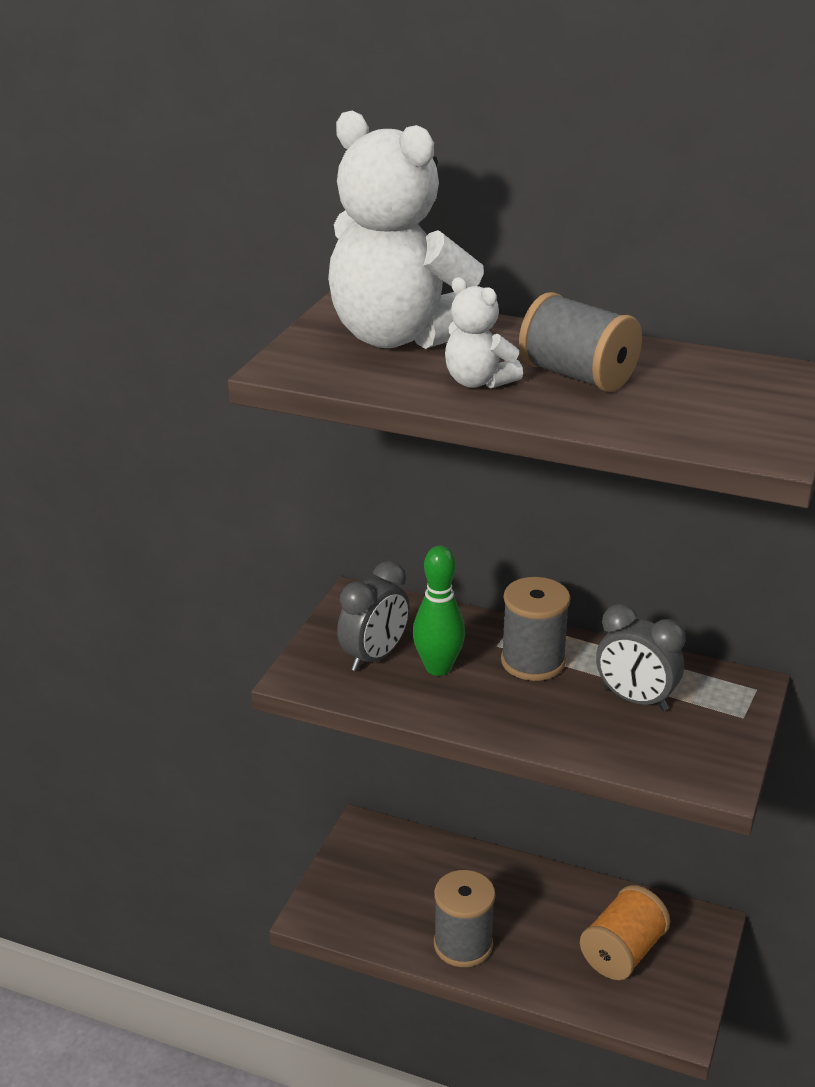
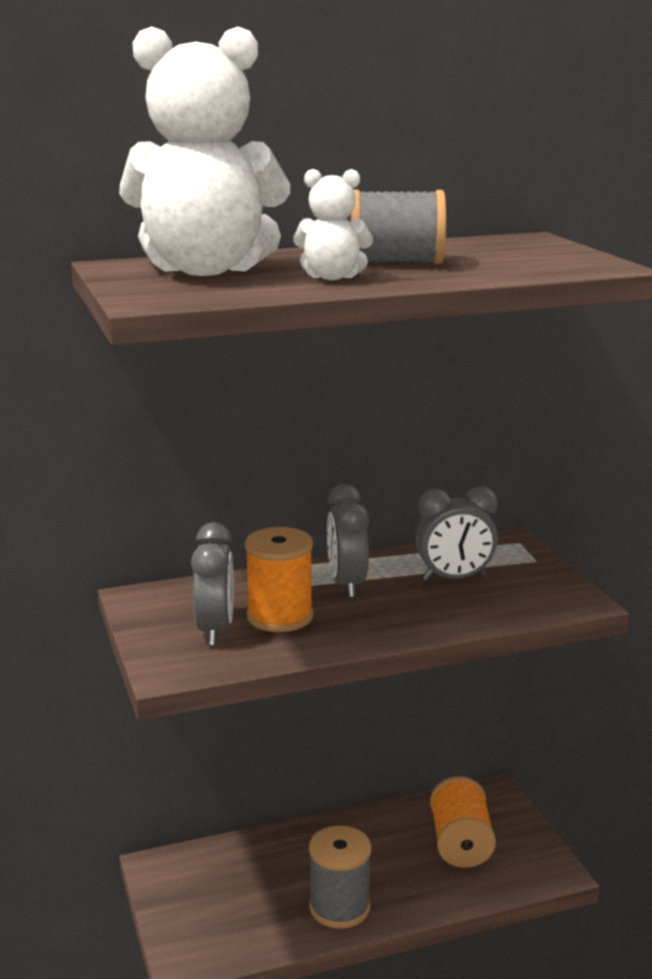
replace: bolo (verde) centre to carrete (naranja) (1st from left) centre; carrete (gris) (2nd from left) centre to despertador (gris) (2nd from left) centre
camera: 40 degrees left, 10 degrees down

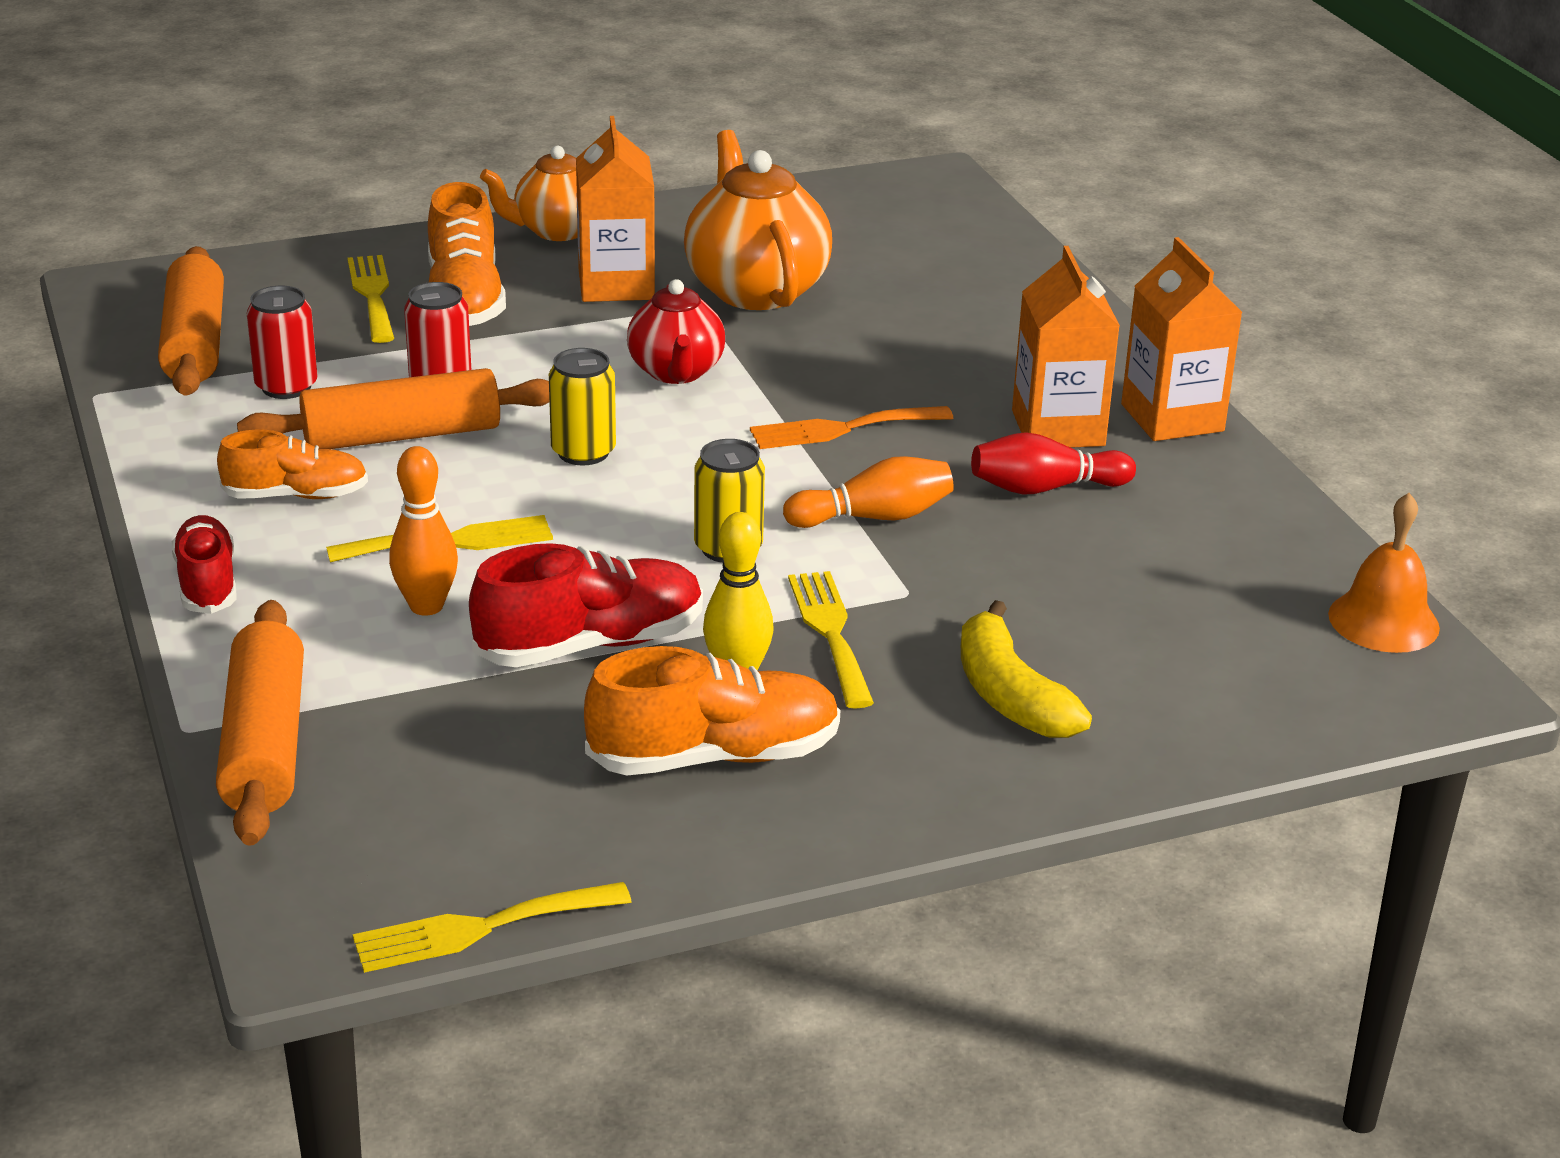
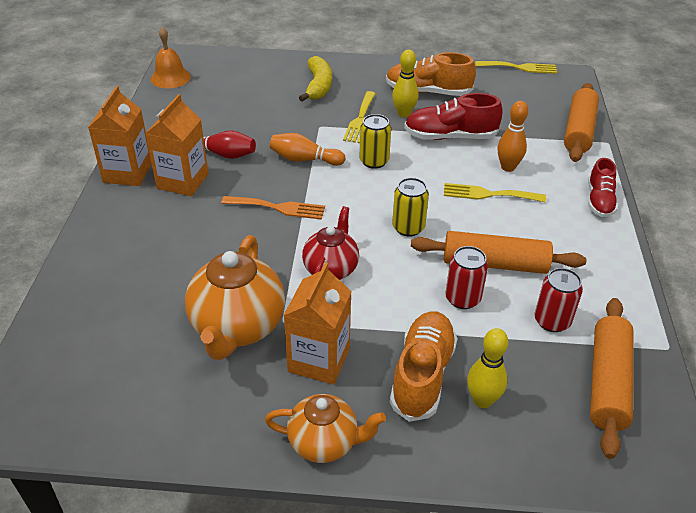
delete: zapato (naranja) (1st from left) middle left
replace: tenedor (amarillo) (1st from left) top left to bolo (amarillo) (2nd from left) bottom right
camera: 155 degrees left, 10 degrees up

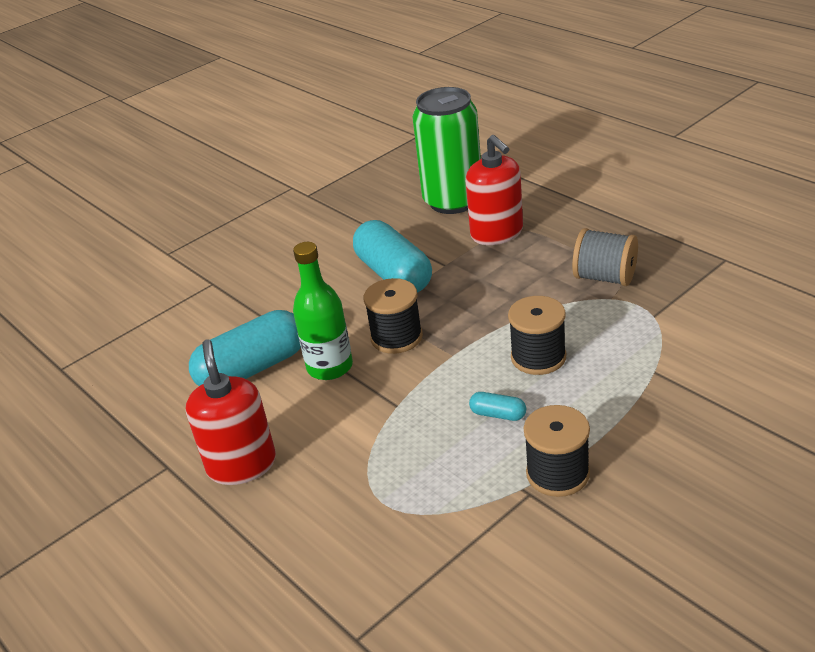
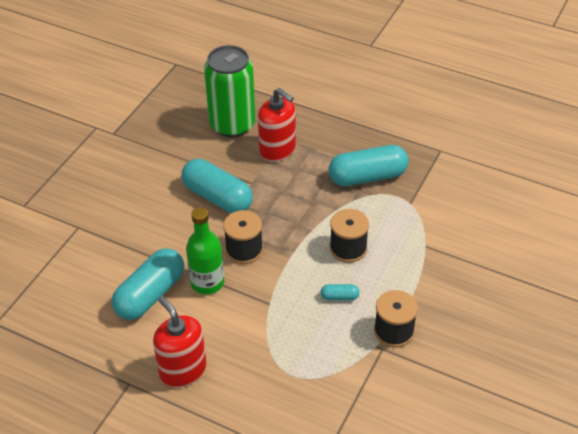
replace: carrete (gris) middle right to cápsula (turquesa) (4th from left) centre
camera: 25 degrees left, 10 degrees up

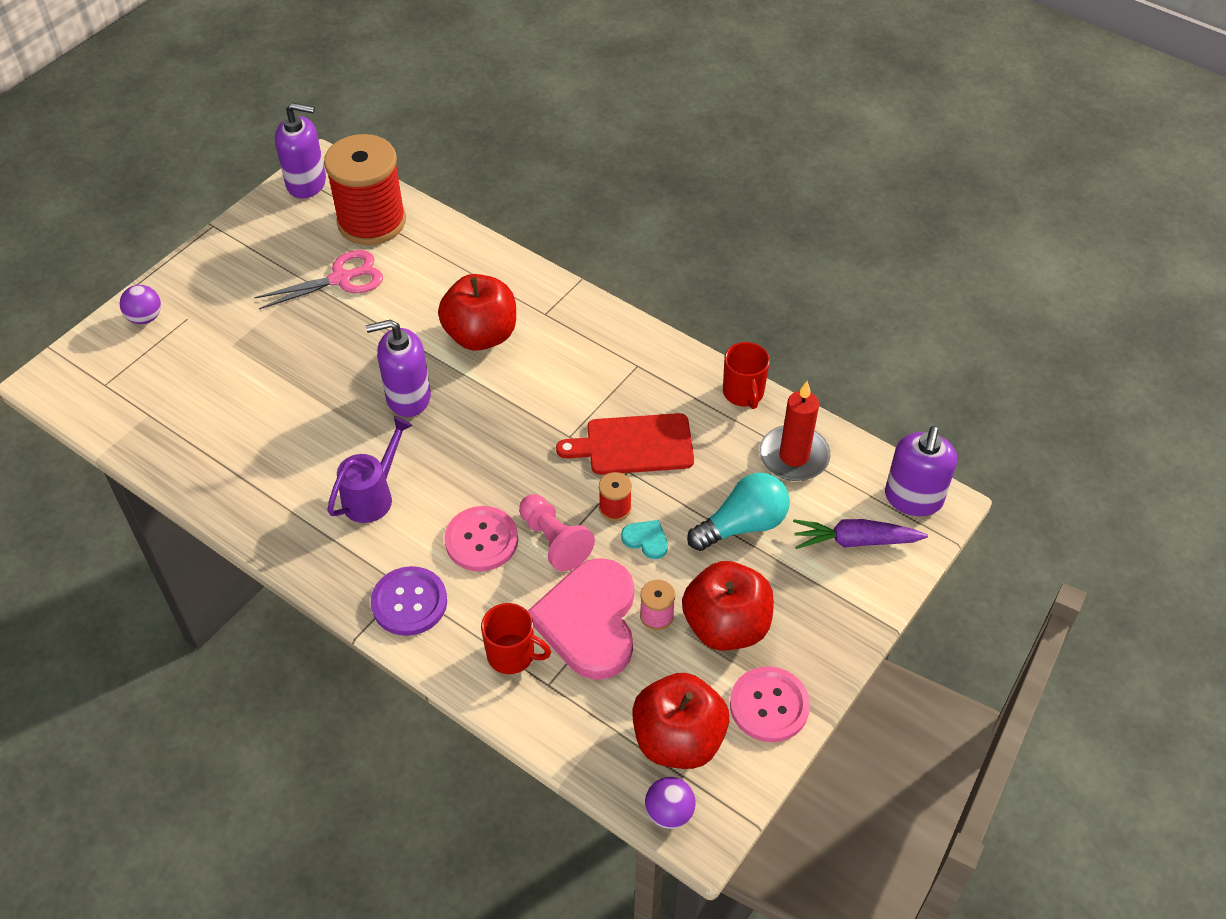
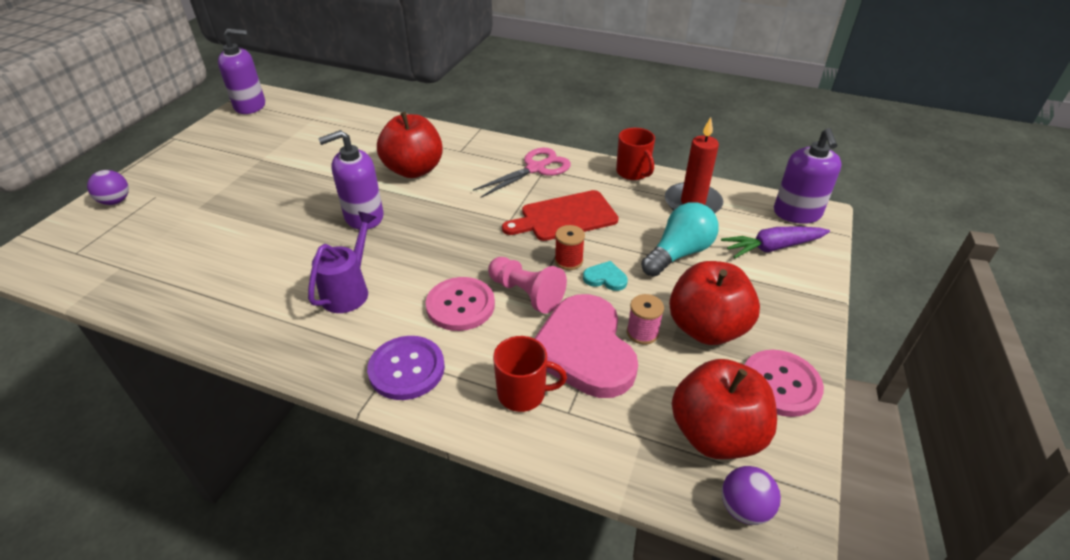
delete: carrete (rojo) (1st from left) top left
move: tijeras (rosa) top left to top centre
camera: 15 degrees left, 10 degrees down

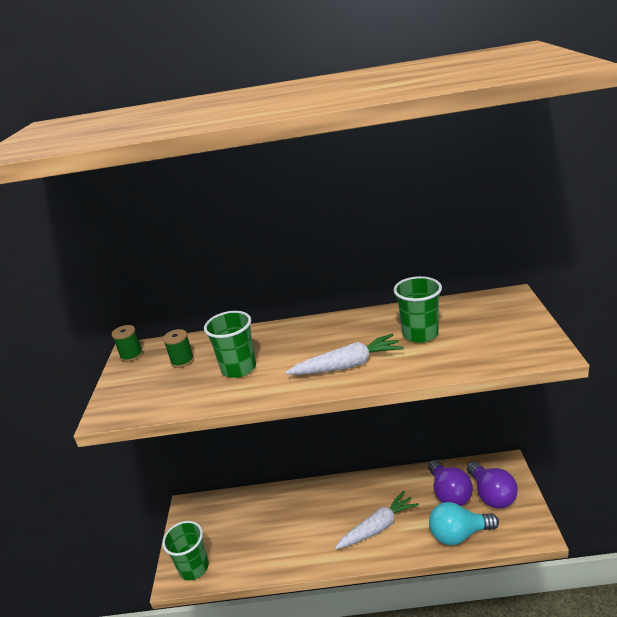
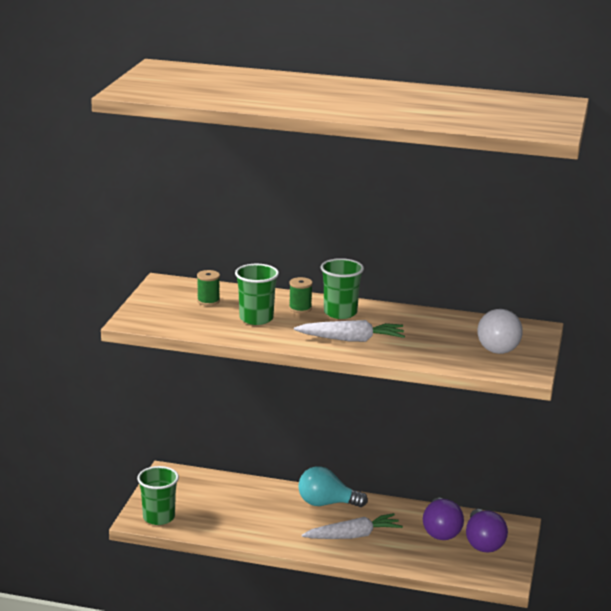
insert: bombilla (blanco) middle right
move: carrete (verde) (1st from left in the first image) middle left to carrete (verde) (2nd from left) centre; vaso (verde) (3rd from left) middle right to centre; bombilla (turquesa) bottom right to bottom centre
camera: 10 degrees right, 5 degrees down

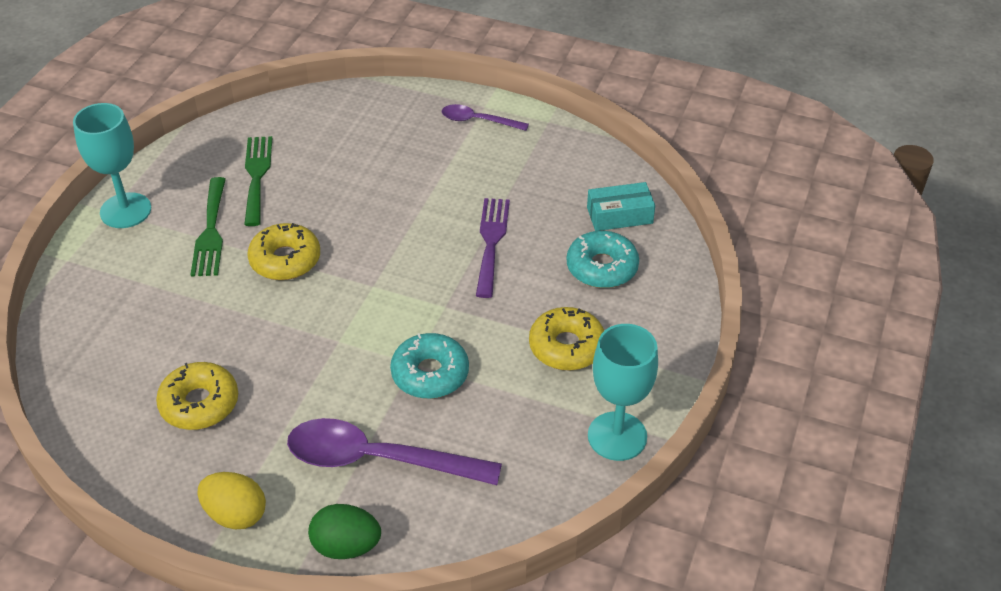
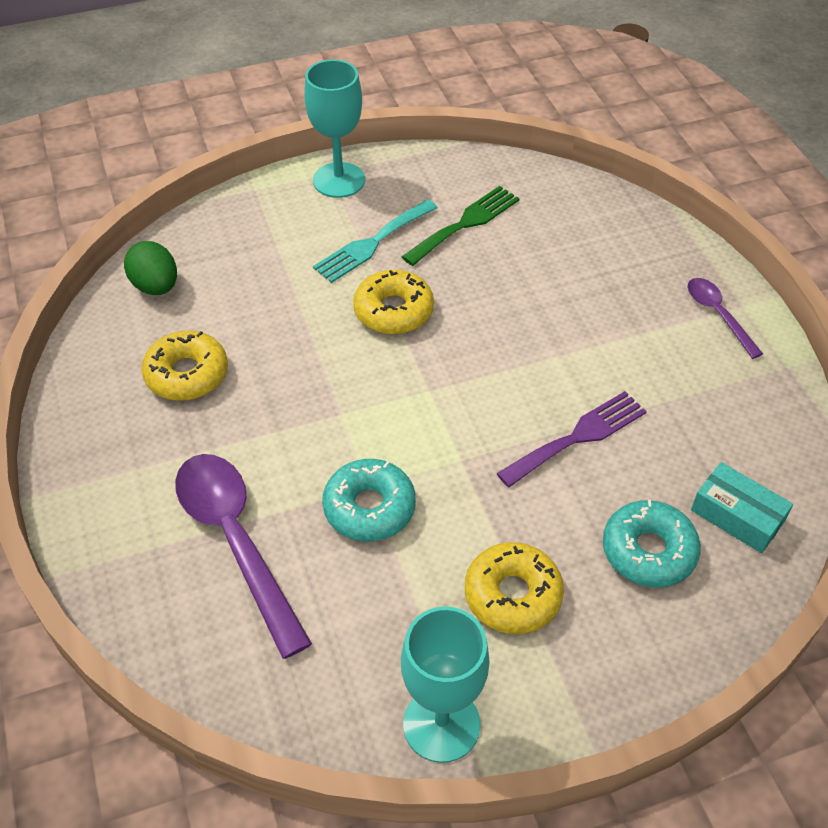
delete: huevo (amarillo) bottom left
move: huevo (verde) bottom centre to top left
recolor: tenedor (verde) (1st from left) middle left to tenedor (turquesa) top centre
camera: 50 degrees right, 5 degrees up

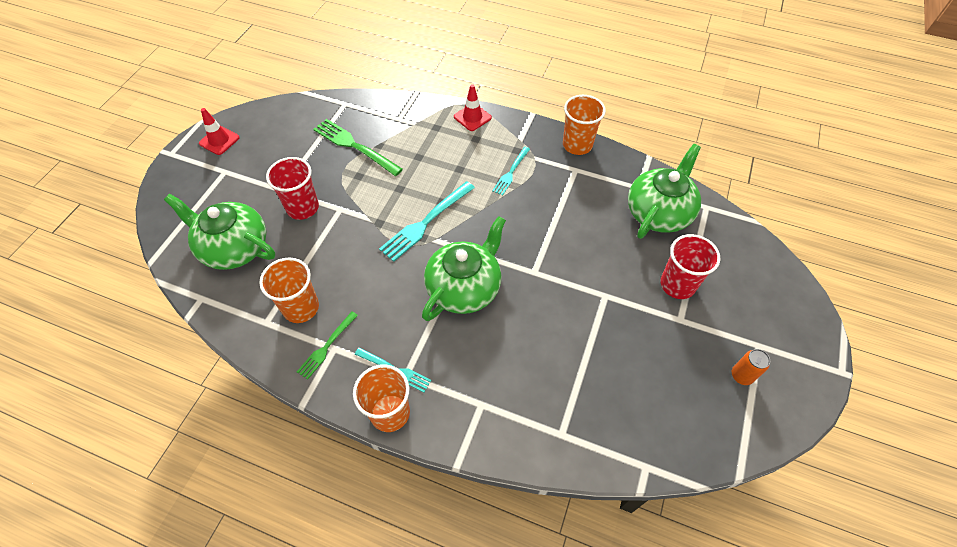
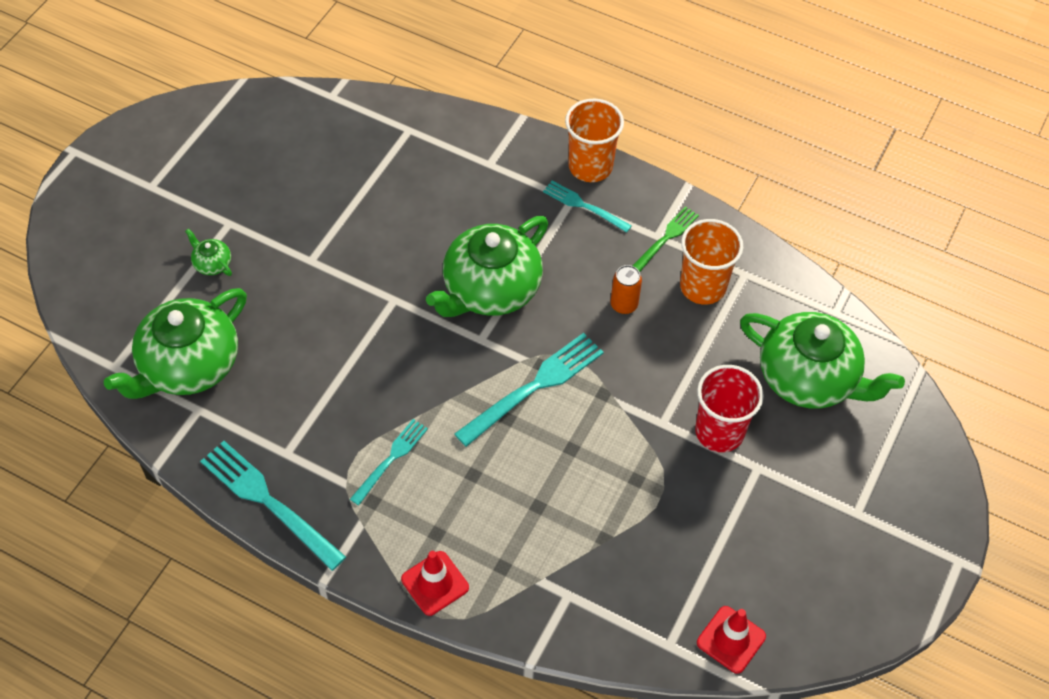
delete: tenedor (verde) (2nd from left) top centre
move: cono de tráfico (rojo) (1st from left in the first image) top left to cono de tráfico (rojo) (2nd from left) bottom right; lata (naranja) bottom right to centre
replace: vaso (naranja) (3rd from left) top centre to tenedor (turquesa) (1st from left) bottom left; vaso (rojo) (2nd from left) middle right to tetera (verde) (2nd from left) middle left
camera: 175 degrees left, 0 degrees up

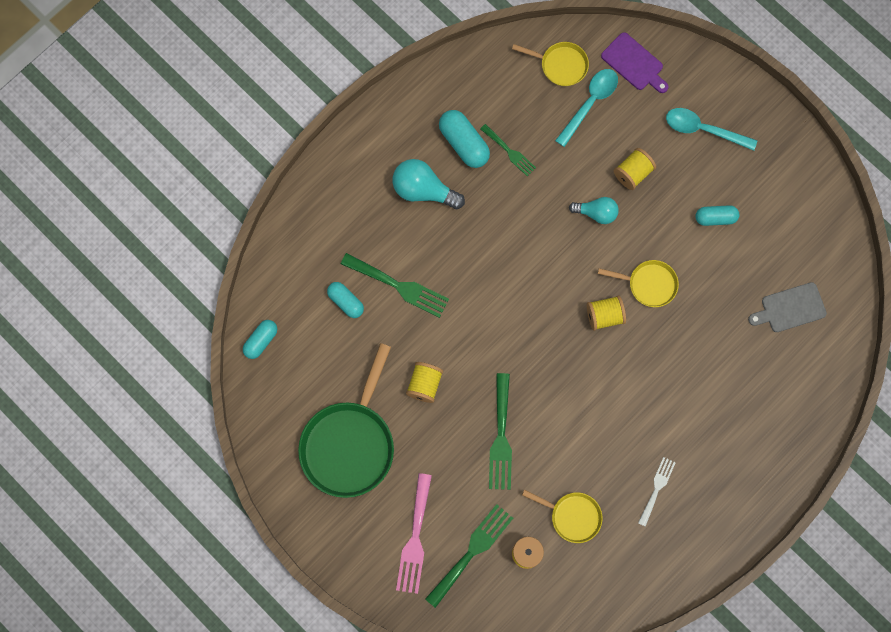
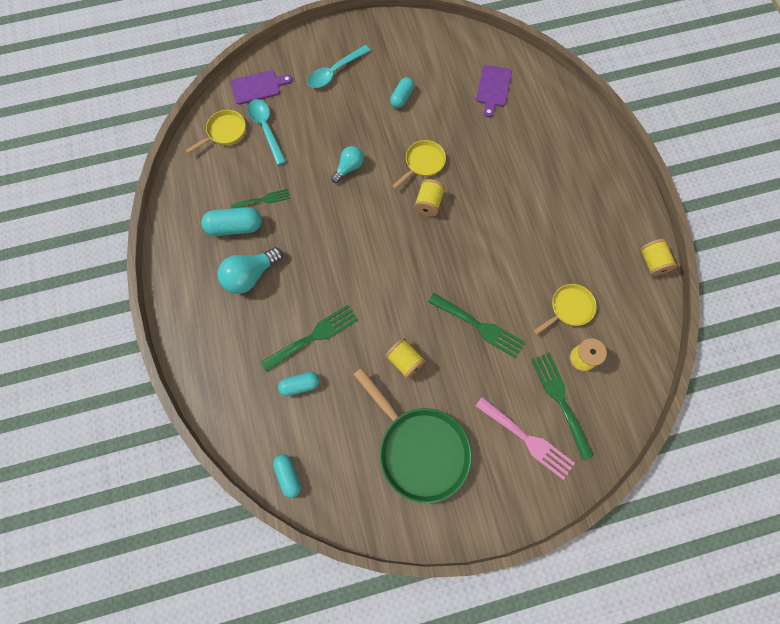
delete: tenedor (blanco) bottom right
move: carrete (amarillo) (4th from left) top right to middle right
recolor: tabla de cortar (gris) middle right to tabla de cortar (morado) (2nd from left) top centre
camera: 60 degrees left, 5 degrees down

